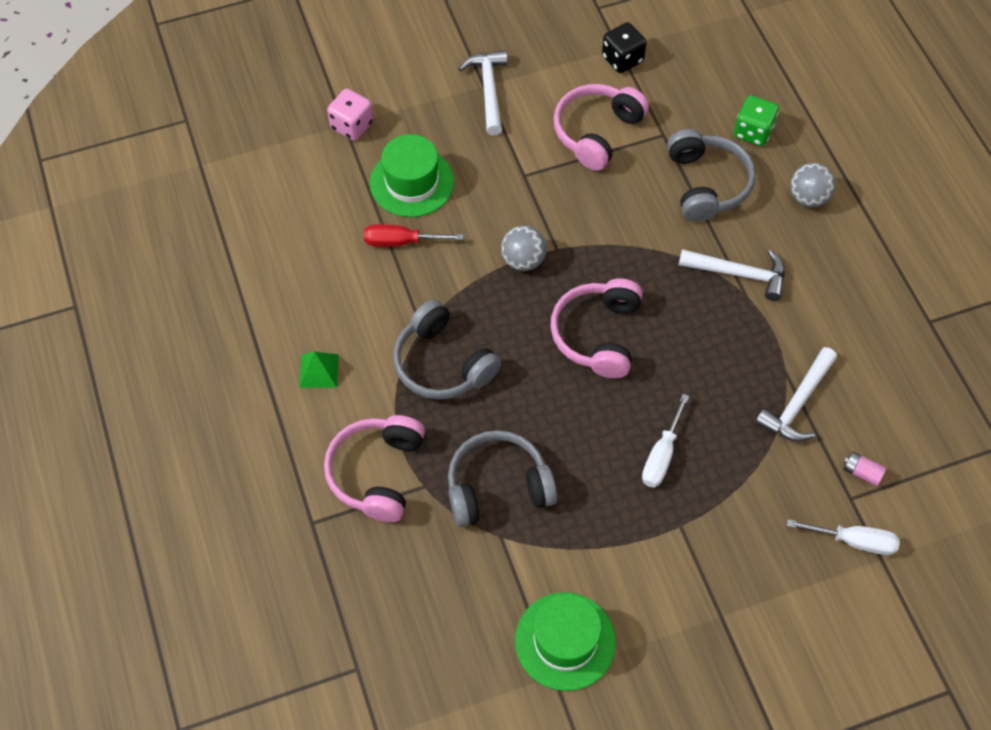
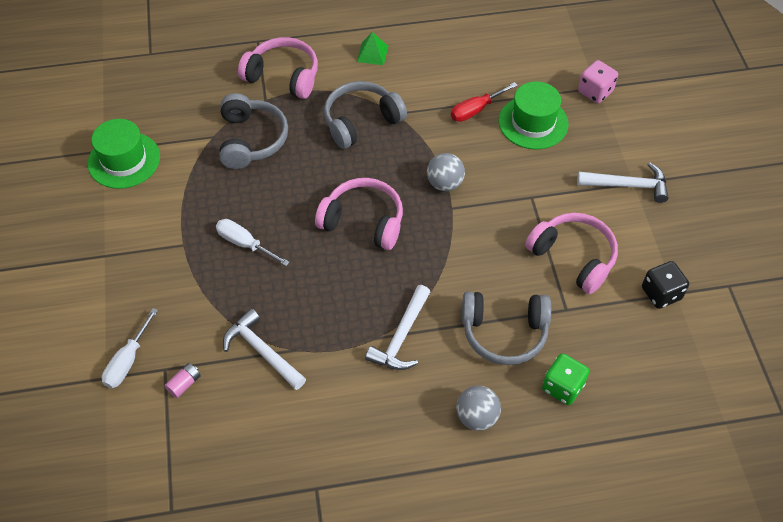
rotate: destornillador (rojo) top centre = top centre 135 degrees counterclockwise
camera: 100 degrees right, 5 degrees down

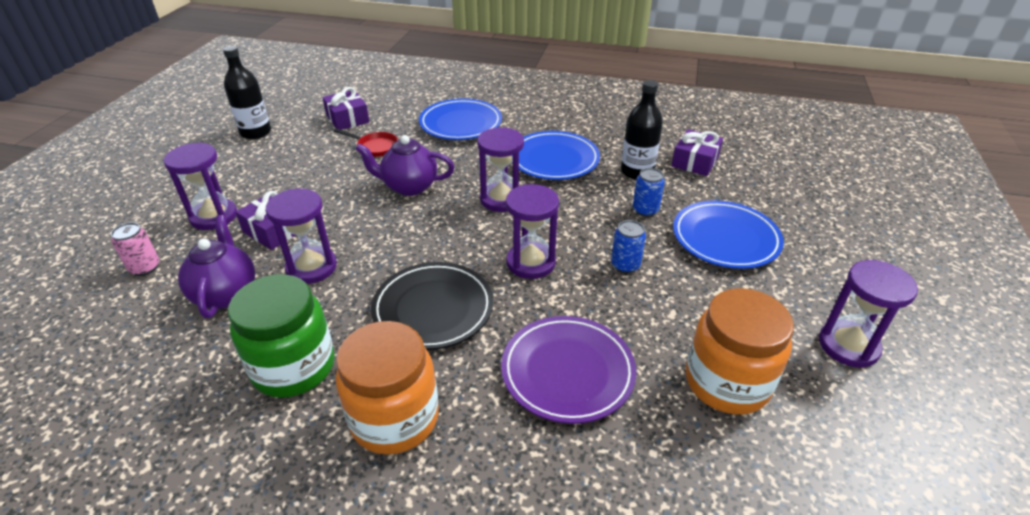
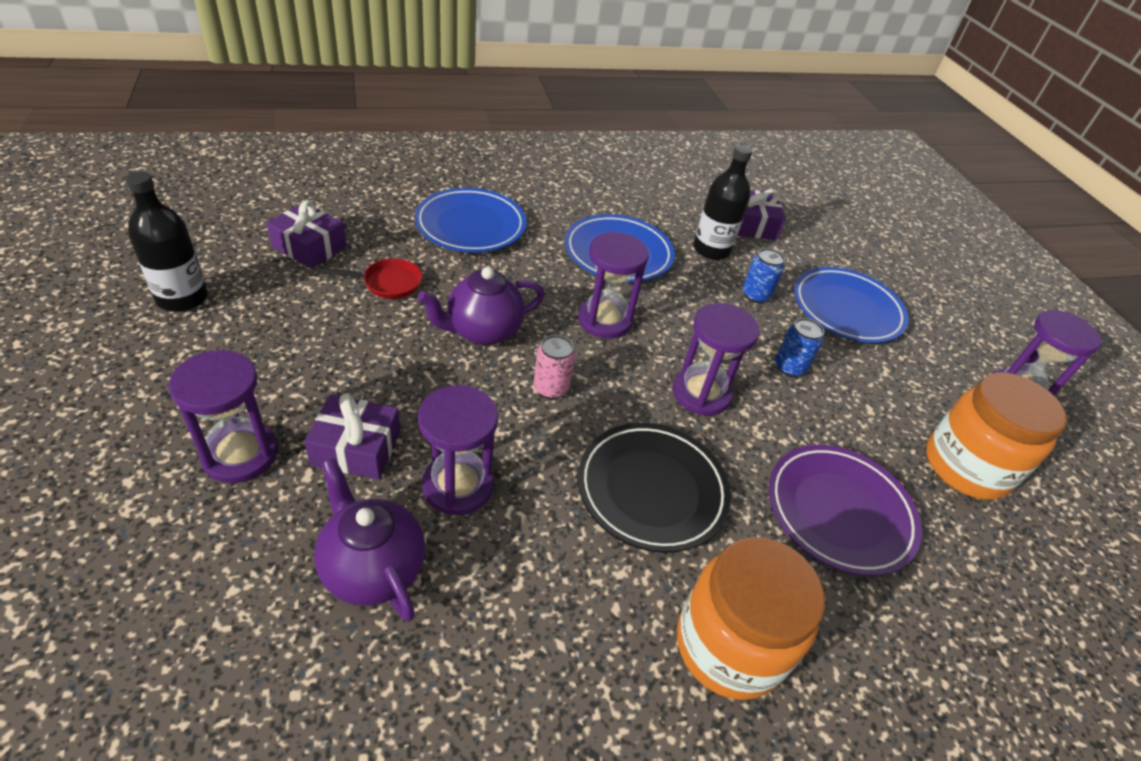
delete: tarro (verde) middle left
move: lata (rosa) middle left to centre
camera: 35 degrees left, 5 degrees up

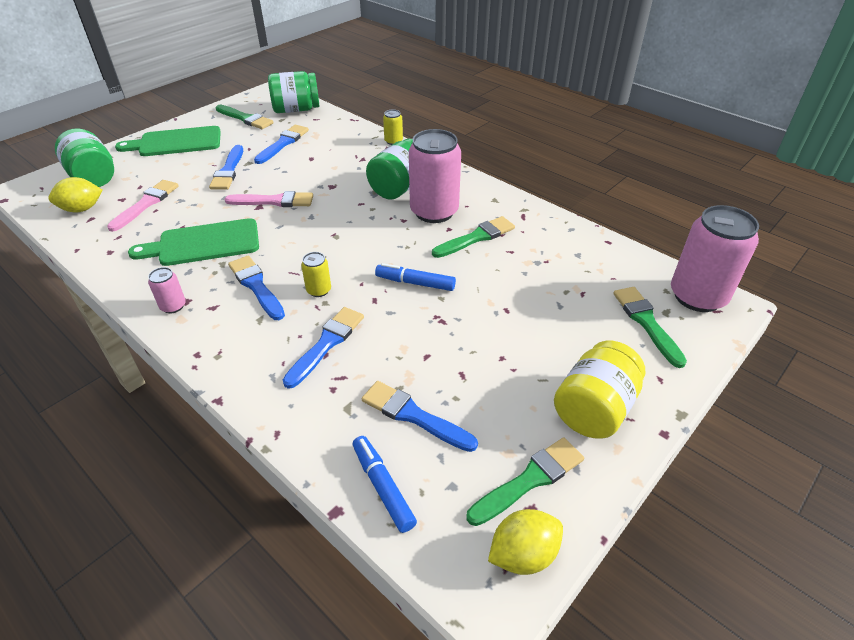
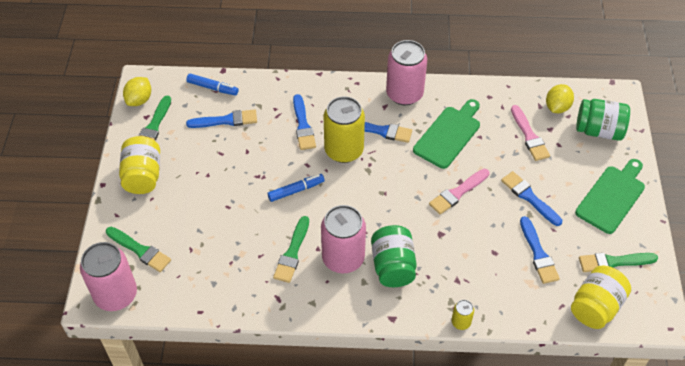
recolor: tarro (verde) (2nd from left) top centre to tarro (amarillo) (2nd from left) bottom right
resize: lata (rosa) (1st from left in the first image) middle left = top centre x2.24; lata (amarillo) (1st from left) centre = centre x2.24
camera: 140 degrees right, 10 degrees up

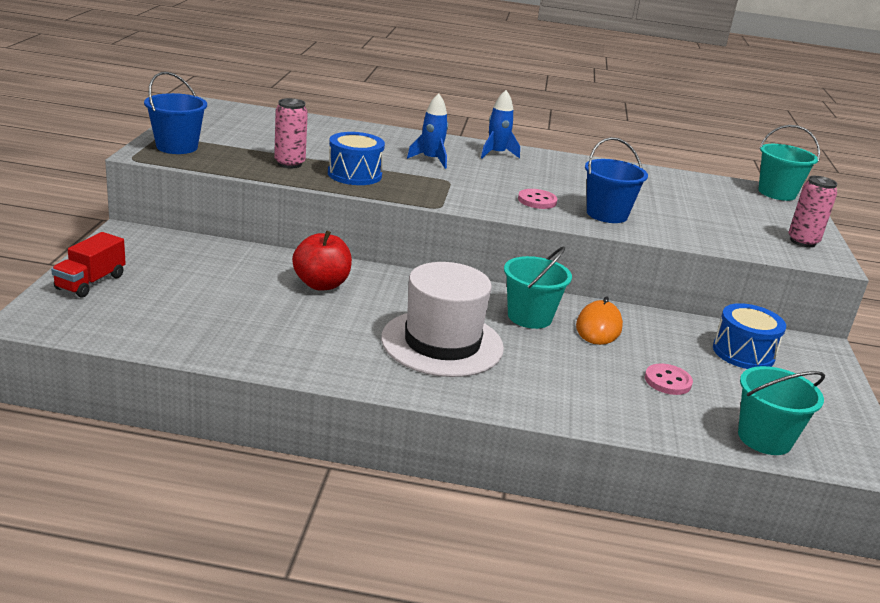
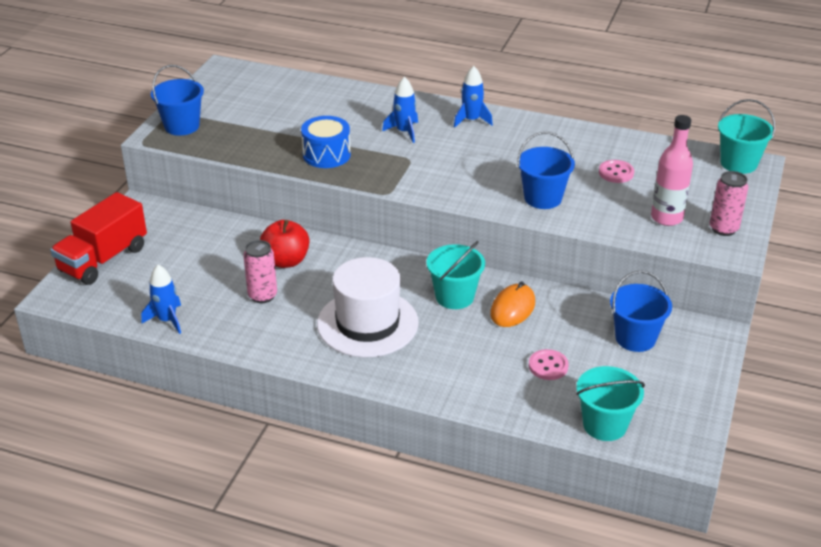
insert: cohete (azul) (1st from left) middle left; botella (rosa) top right
move: lata (rosa) (1st from left) top left to middle left; botón (rosa) (1st from left in the first image) top centre to botón (rosa) (2nd from left) top right
replace: tambor (azul) (2nd from left) middle right to balde (azul) (3rd from left) middle right
resize: camión (rojo) middle left = middle left x1.61
camera: 15 degrees right, 10 degrees up

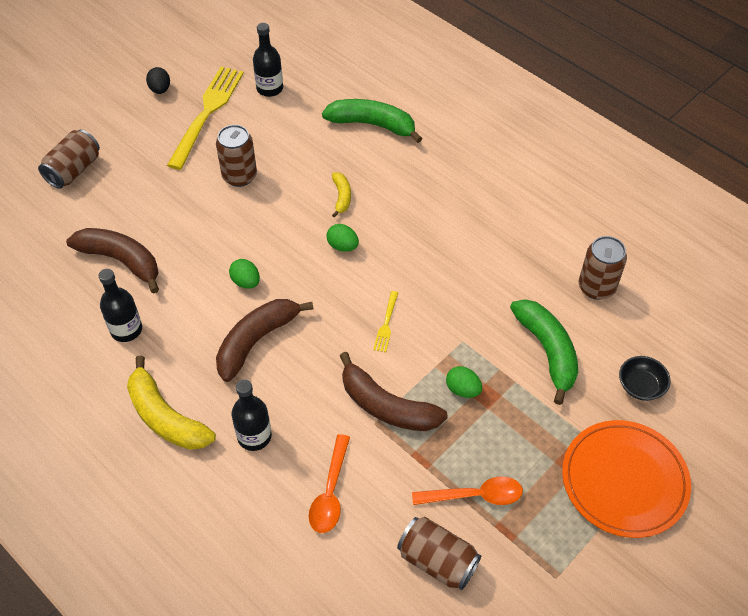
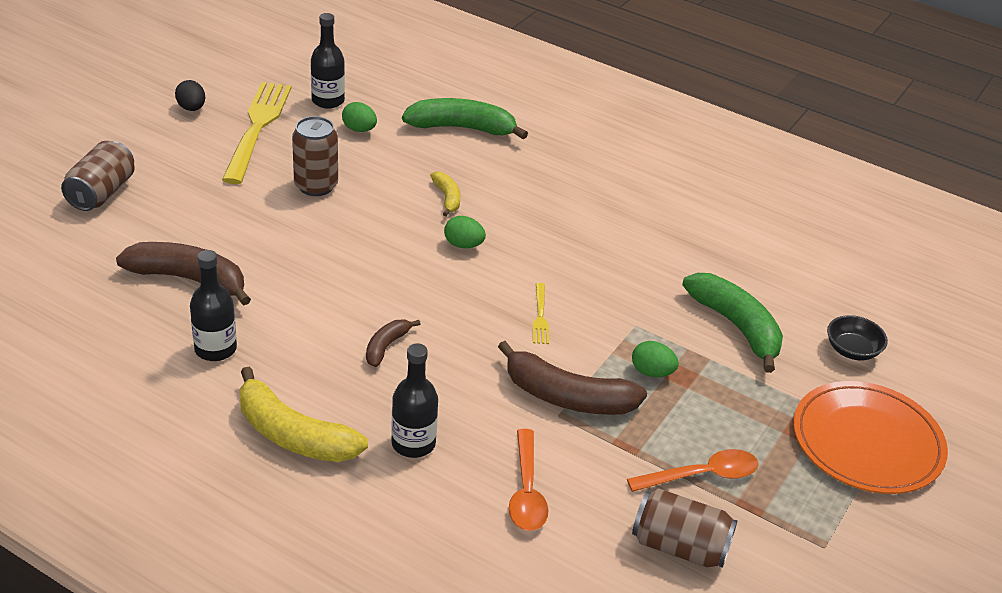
delete: lata (marrón) (4th from left) middle right
move: huevo (verde) (1st from left) middle left to top centre
resize: plátano (marrón) (2nd from left) centre = centre x0.52
camera: 15 degrees left, 15 degrees down

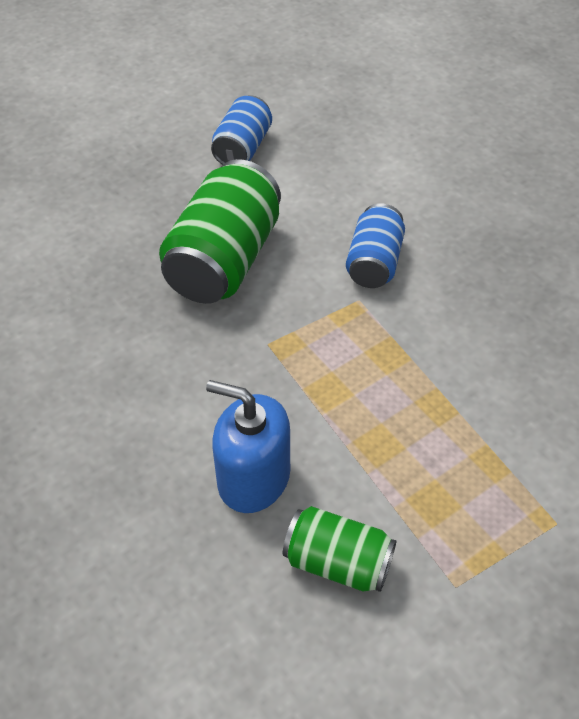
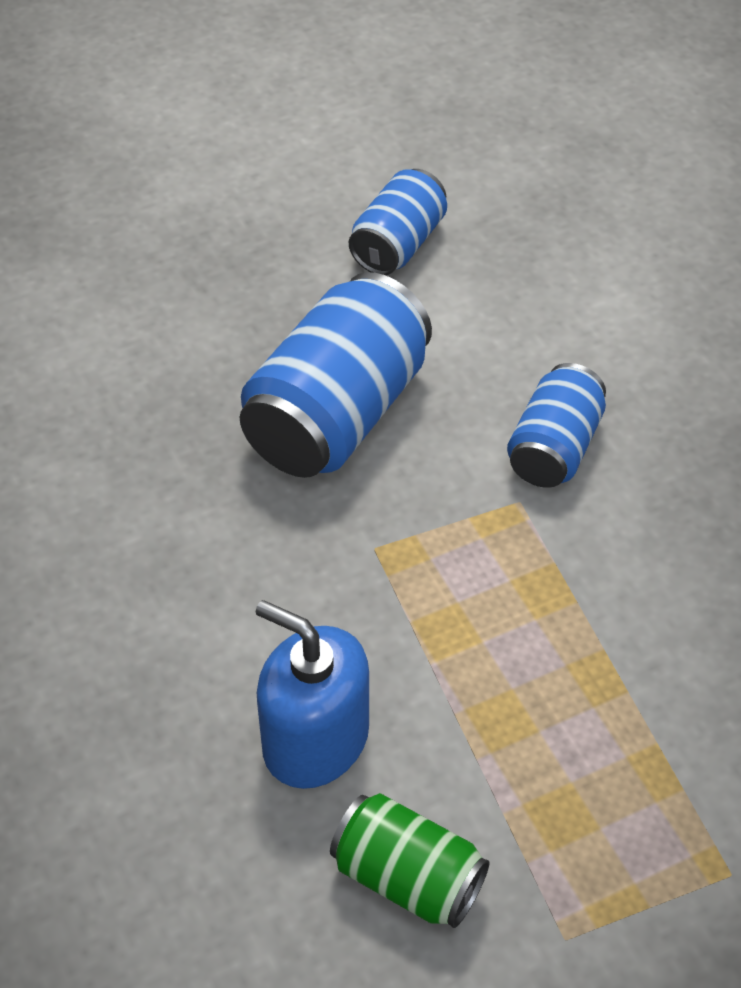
recolor: lata (verde) (1st from left) top centre to lata (azul) (1st from left) centre
camera: 10 degrees right, 0 degrees up

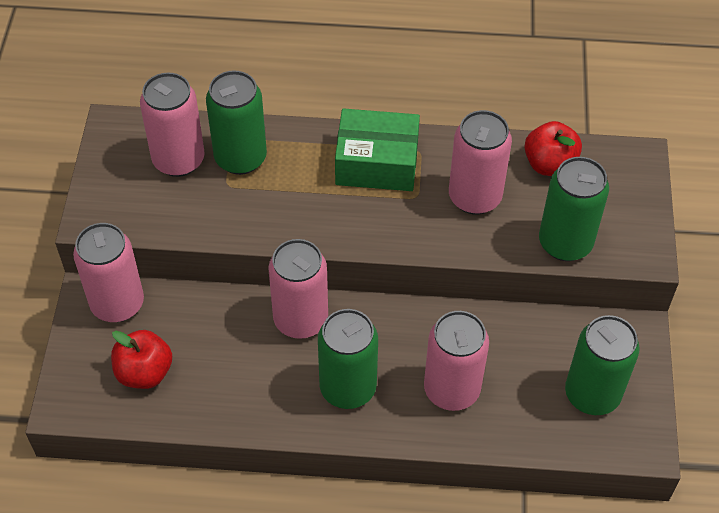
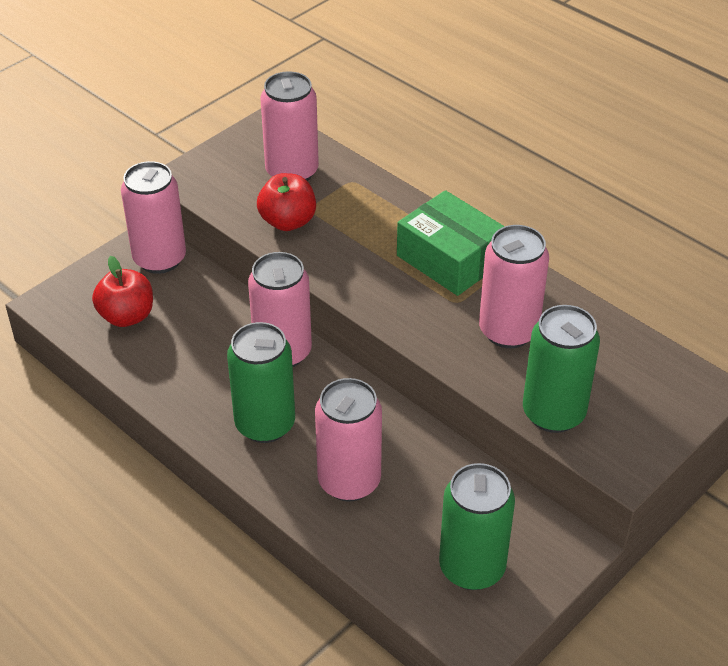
delete: lata (verde) (1st from left) top left
move: manzana (rojo) (2nd from left) top right to top centre
camera: 40 degrees right, 10 degrees down

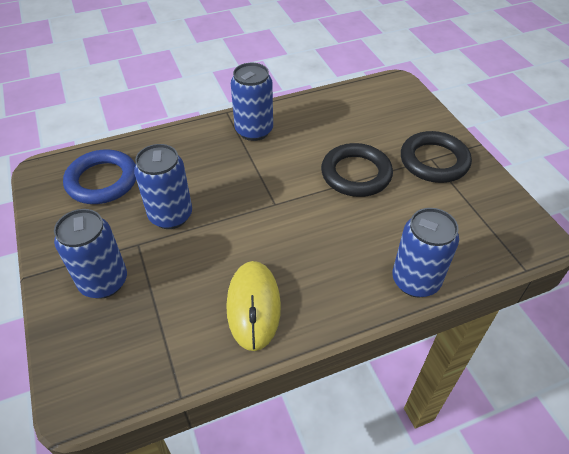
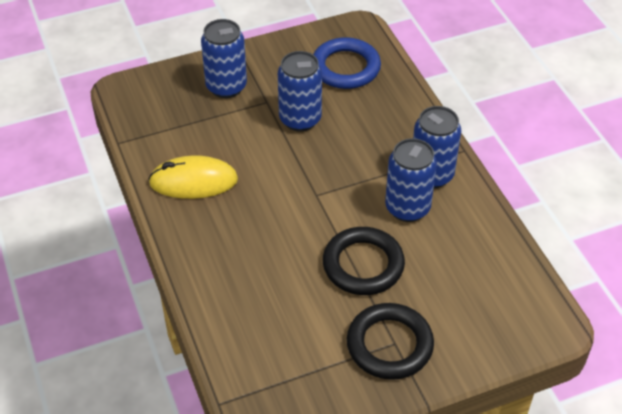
move: lata (azul) (4th from left in the first image) middle right to lata (azul) (3rd from left) centre
camera: 90 degrees right, 0 degrees up

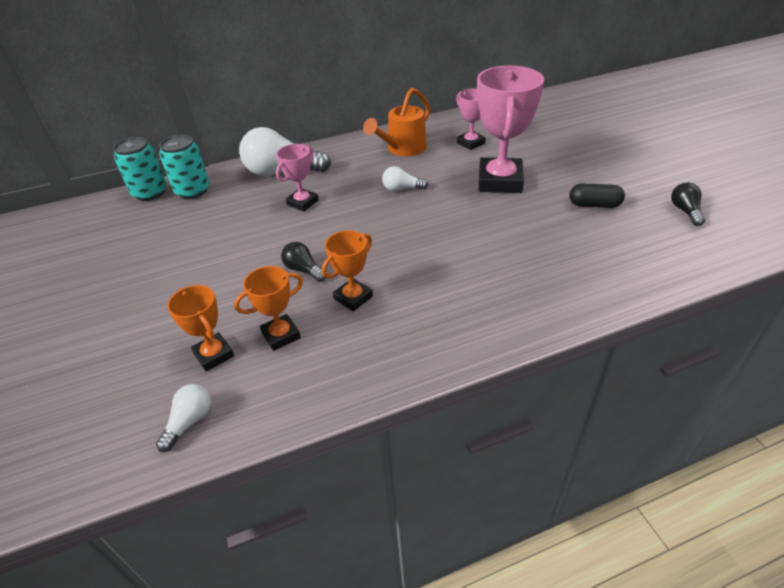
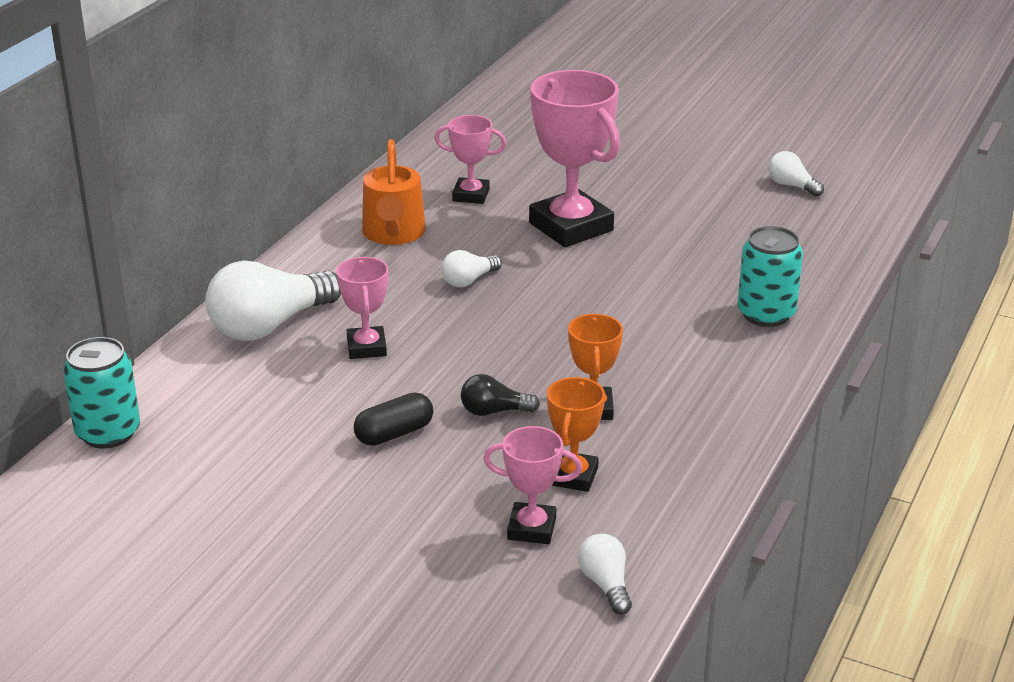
move: lata (turquesa) (2nd from left) top left to middle right; cápsula (negro) middle right to centre
recolor: trofeo (naranja) (1st from left) middle left to trofeo (rosa) (3rd from left) bottom centre; bombilla (negro) (2nd from left) middle right to bombilla (blanco) (4th from left) top right
camera: 45 degrees left, 10 degrees down

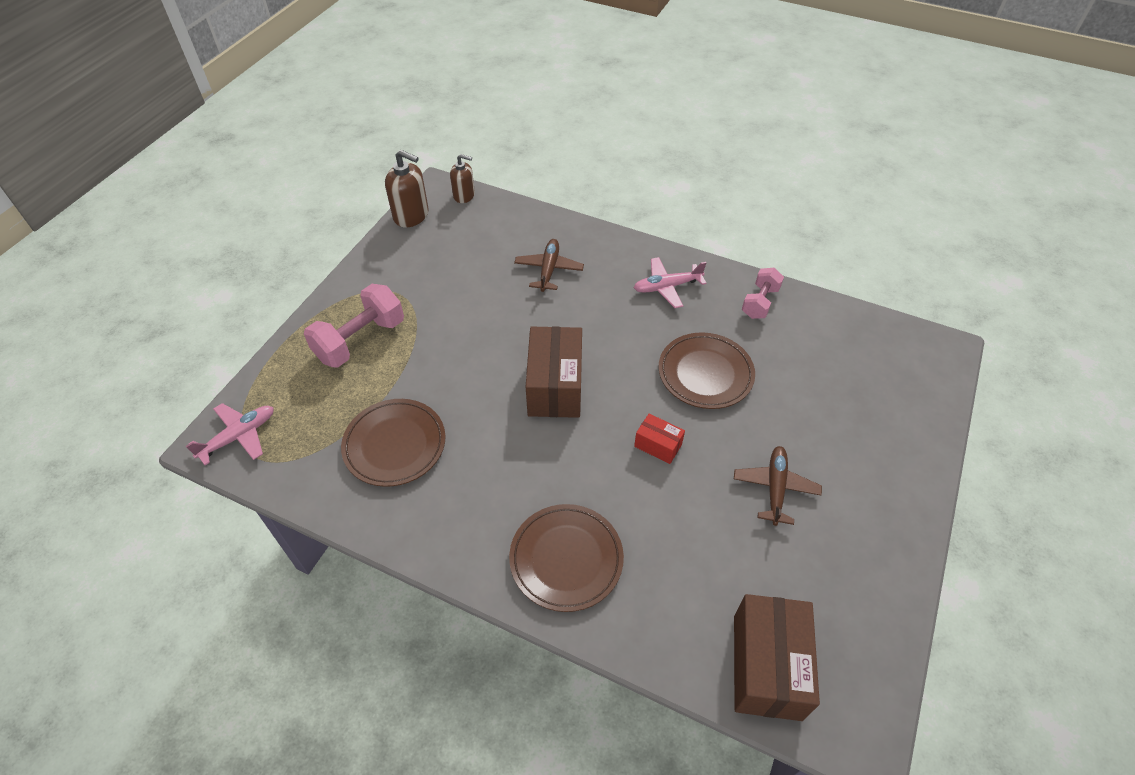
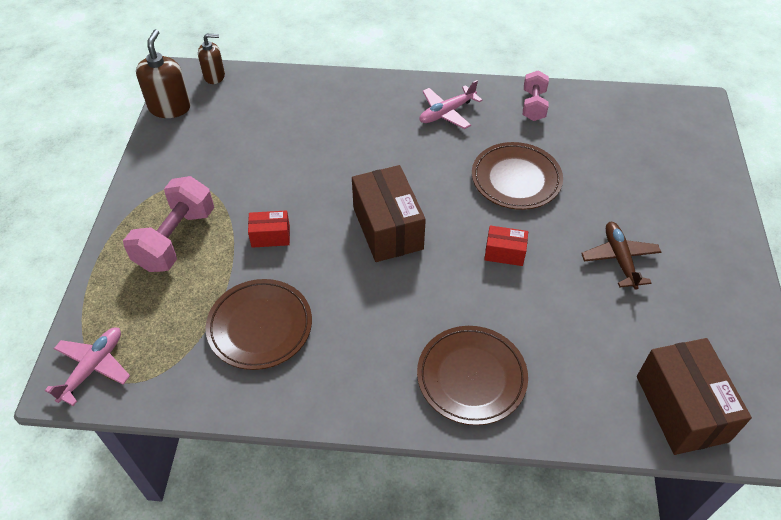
delete: avión (marrón) (1st from left) centre
insert: caja (rojo) (1st from left) centre
rotate: dispensador de jabón (marrón) (1st from left) top centre = top left 90 degrees counterclockwise
camera: 20 degrees left, 0 degrees up

